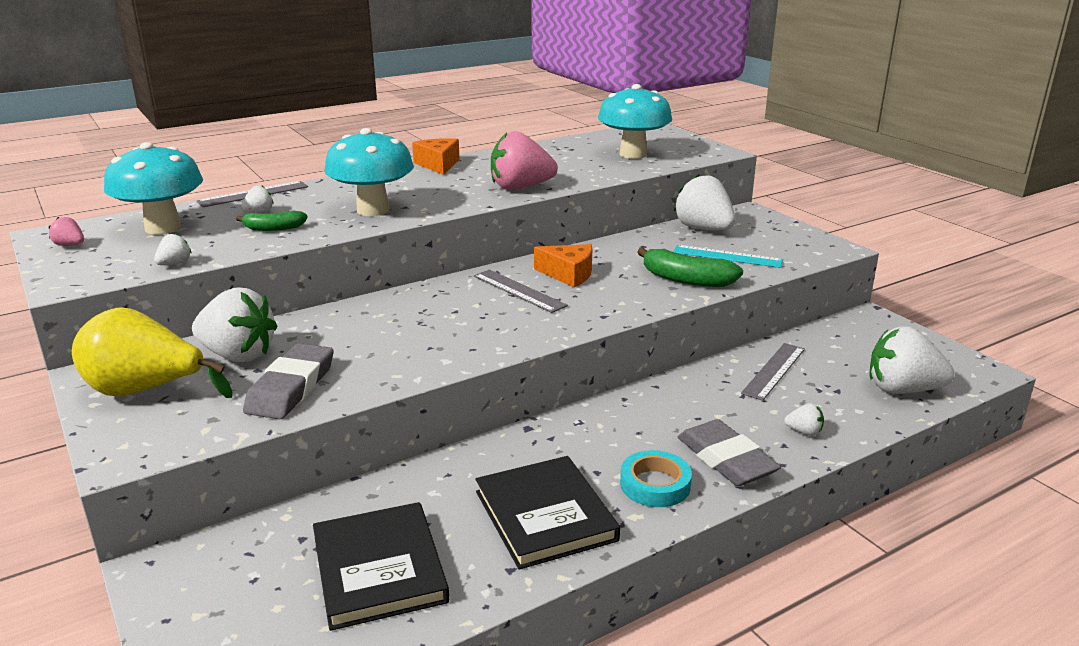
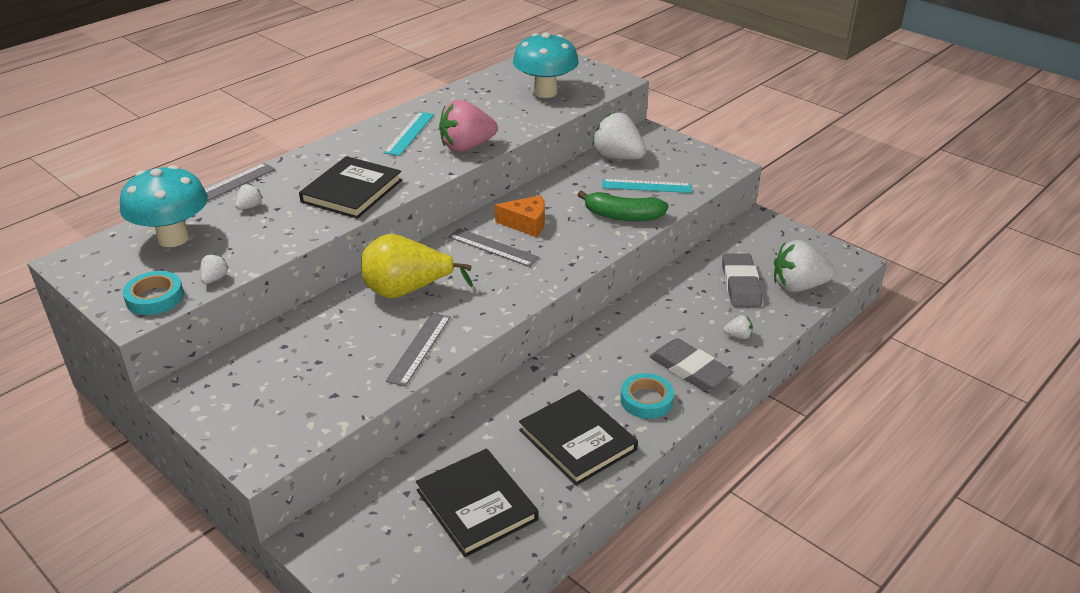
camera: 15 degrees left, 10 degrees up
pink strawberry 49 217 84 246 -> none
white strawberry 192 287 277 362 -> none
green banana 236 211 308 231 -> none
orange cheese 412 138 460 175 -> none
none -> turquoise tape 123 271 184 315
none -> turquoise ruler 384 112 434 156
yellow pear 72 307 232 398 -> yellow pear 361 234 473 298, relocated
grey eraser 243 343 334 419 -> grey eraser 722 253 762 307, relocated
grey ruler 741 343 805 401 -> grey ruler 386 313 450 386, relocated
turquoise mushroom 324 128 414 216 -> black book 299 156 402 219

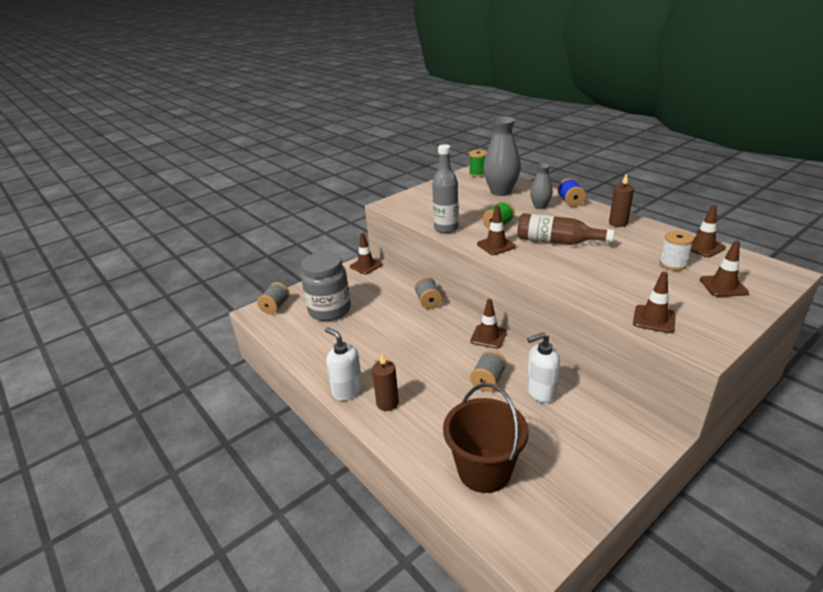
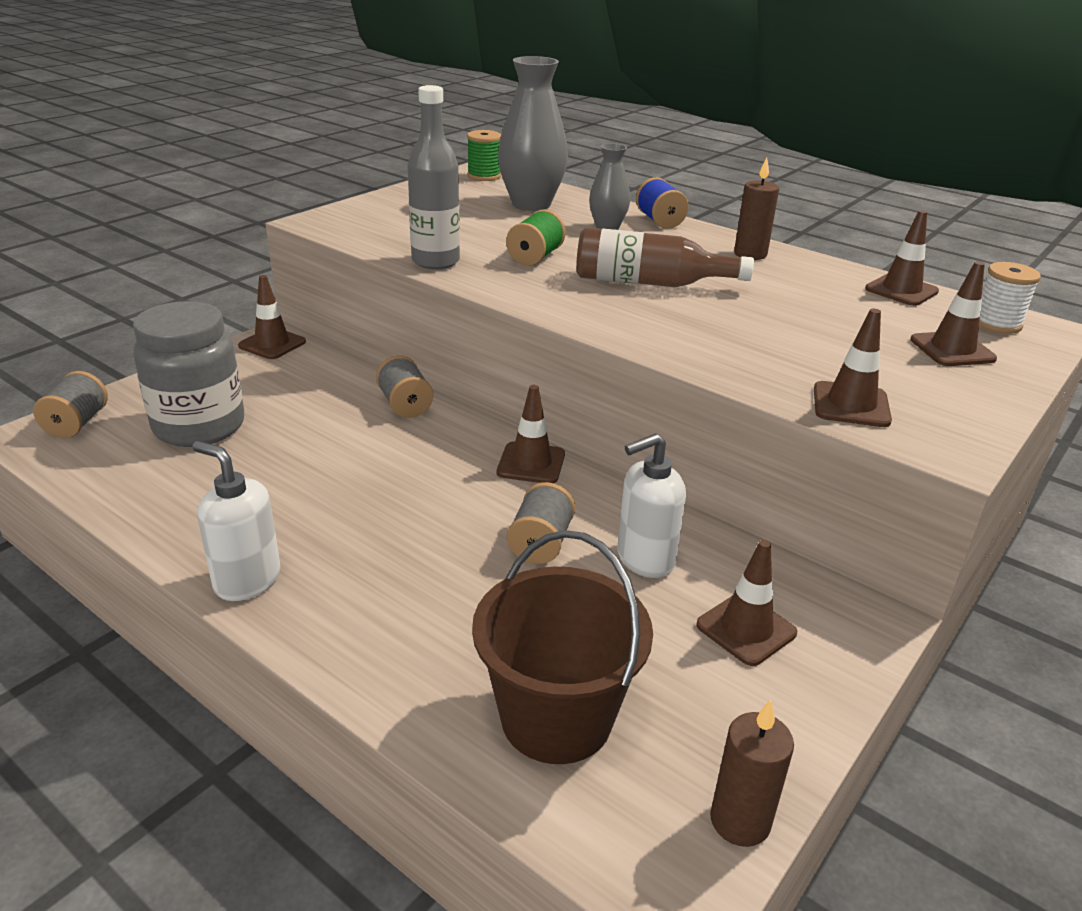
camera: 15 degrees left, 0 degrees up
brown candle 372 353 399 411 -> brown candle 710 700 794 847, relocated
brown traffic cone 477 205 516 255 -> brown traffic cone 696 540 797 666, relocated
white spool 660 231 694 271 -> white spool 979 262 1041 334, relocated

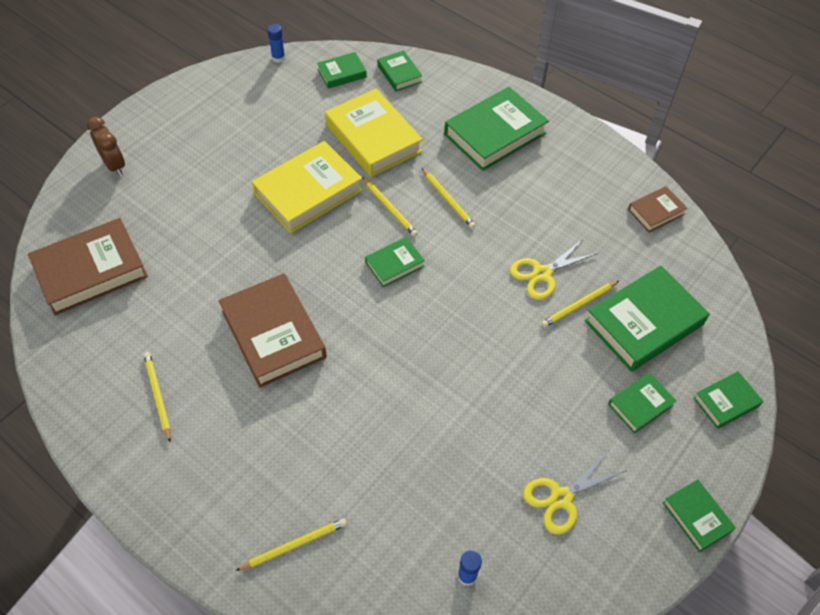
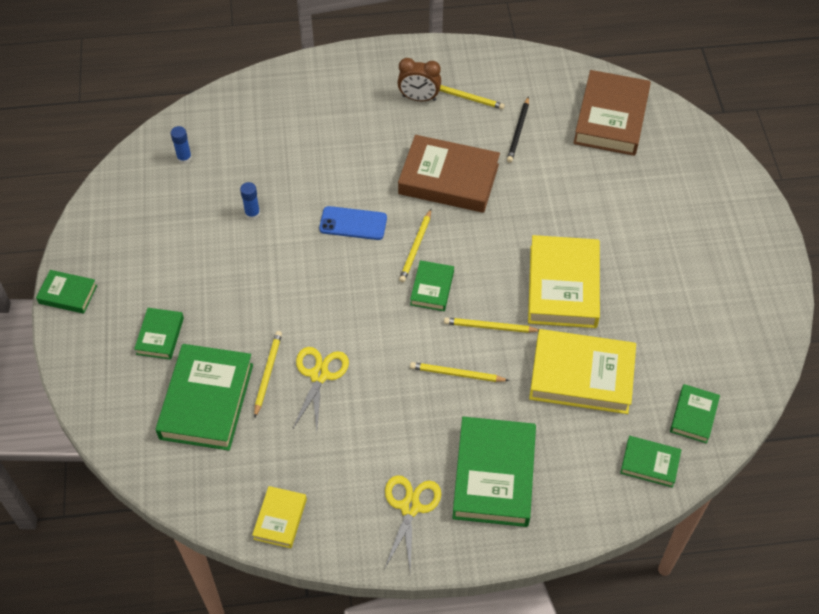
camera: 135 degrees right, 0 degrees up
green book 693 371 763 429 -> none
none -> blue phone 319 206 387 240
none -> black pencil 507 96 529 163
brown clock 87 117 125 176 -> brown clock 397 58 441 101, relocated
yellow pencil 235 518 347 571 -> yellow pencil 399 209 431 282, relocated
blue glue stick 267 24 285 63 -> blue glue stick 240 182 260 220, relocated
yellow scissors 523 451 627 535 -> yellow scissors 385 475 441 572, relocated
brown book 628 186 688 232 -> yellow book 252 486 307 548

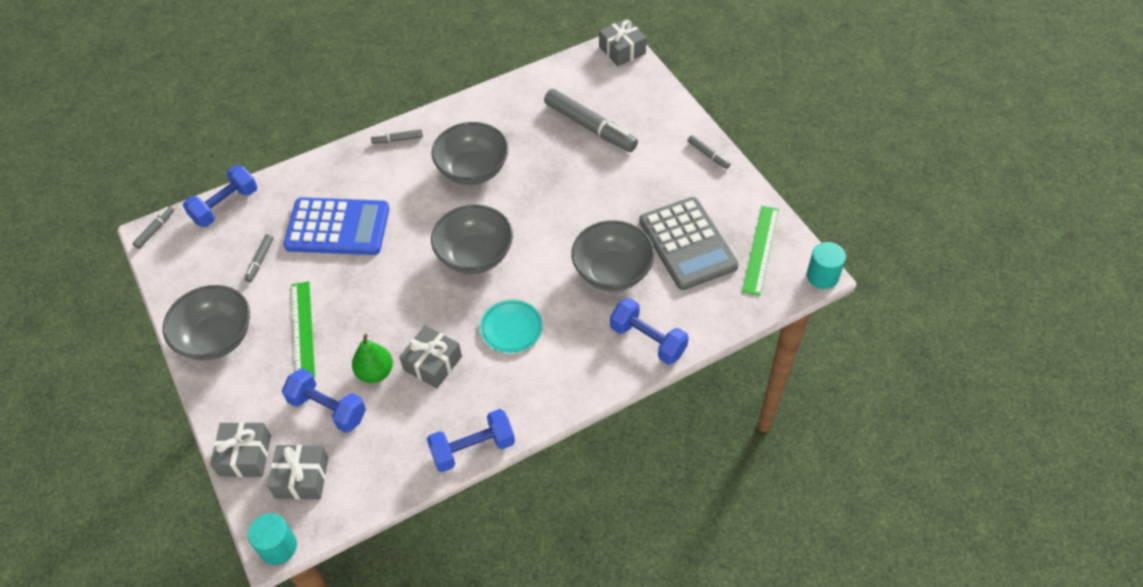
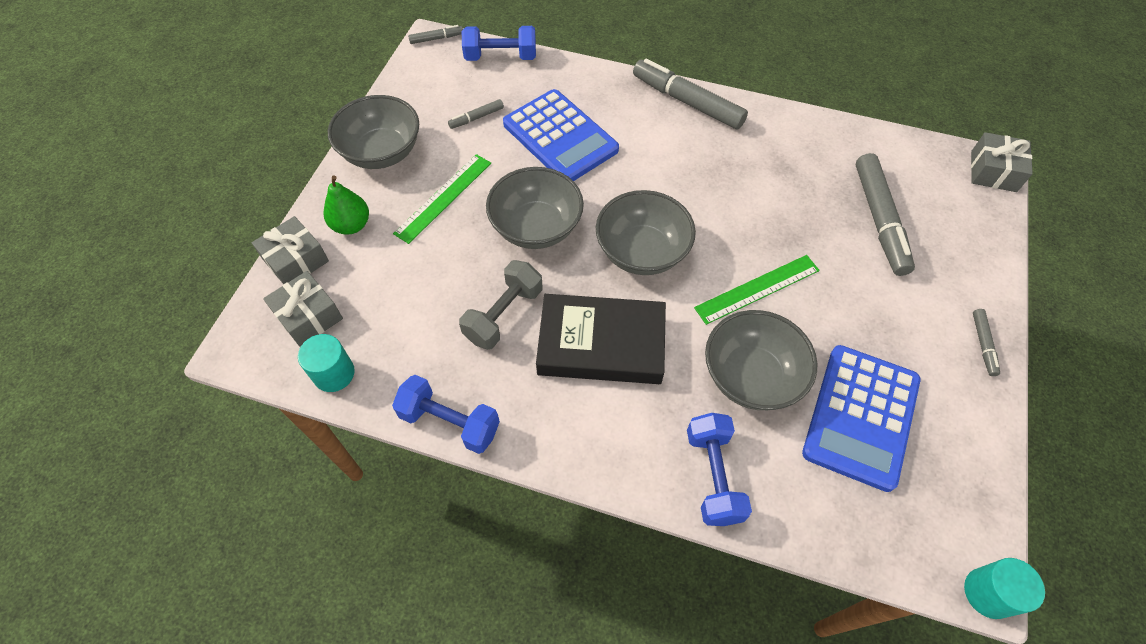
camera: 45 degrees right, 5 degrees up
blue dumbbell 282 368 366 433 -> none
turquoise cylinder 248 513 297 565 -> turquoise cylinder 298 334 355 392, relocated
green pear 352 334 393 383 -> green pear 324 176 369 235, relocated
grey bowl 431 122 509 185 -> grey bowl 486 167 584 249, relocated
green ruler 742 206 779 296 -> green ruler 694 255 820 325, relocated
grey gift 399 325 462 388 -> grey dumbbell 459 260 543 350
turquoise plate 480 300 543 353 -> black book 536 294 666 384
grey calculator 639 197 739 290 -> blue calculator 802 345 921 492
grey marker 371 129 423 144 -> grey marker 633 58 748 129, x2.15

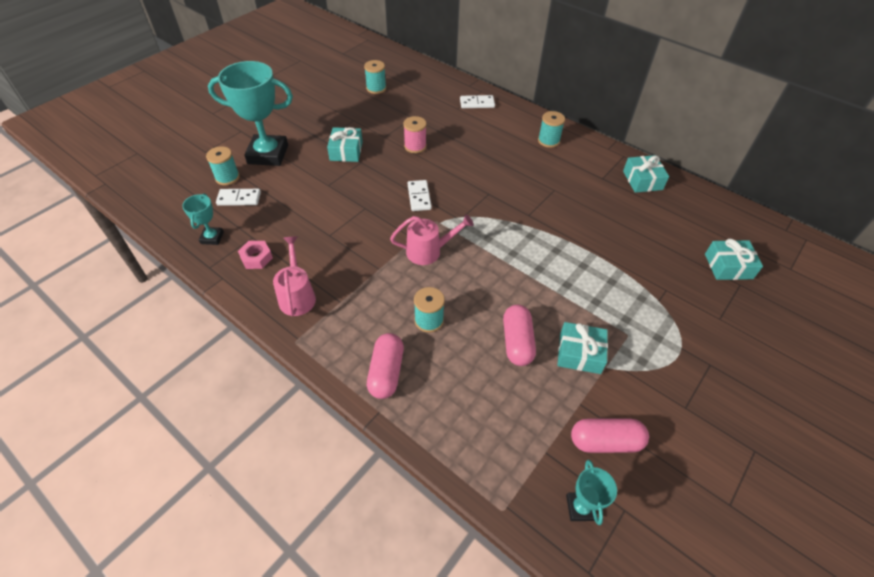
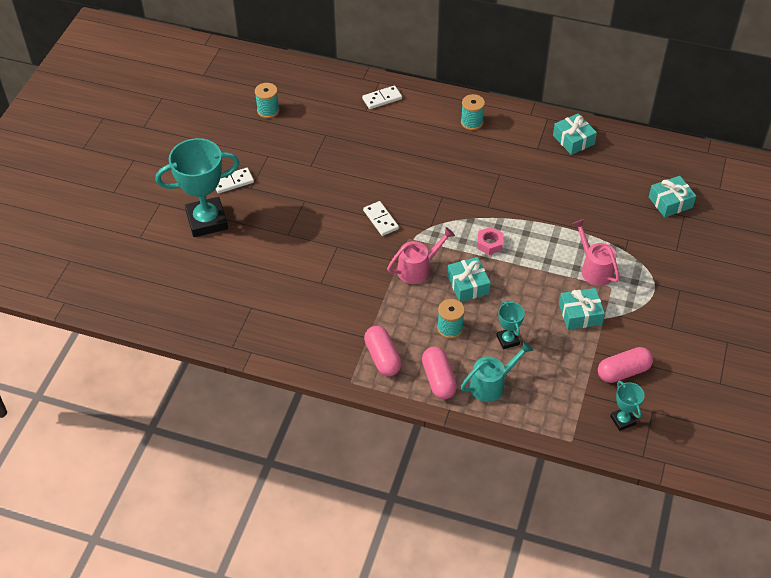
camera: 20 degrees left, 0 degrees up
turquoise spool 206 146 240 185 -> none
pink spool 403 116 427 153 -> none
none -> turquoise watering can 461 341 533 402
turquoise trophy 182 193 224 245 -> turquoise trophy 497 301 525 349, relocated
white domino 216 189 261 206 -> white domino 216 168 254 194, relocated
pink nut 238 241 273 269 -> pink nut 477 227 504 255, relocated
pink watering can 273 236 316 316 -> pink watering can 572 219 620 286, relocated
turquoise gift 327 127 363 162 -> turquoise gift 447 257 491 302, relocated
pink capsule 503 305 536 366 -> pink capsule 364 326 401 376, relocated

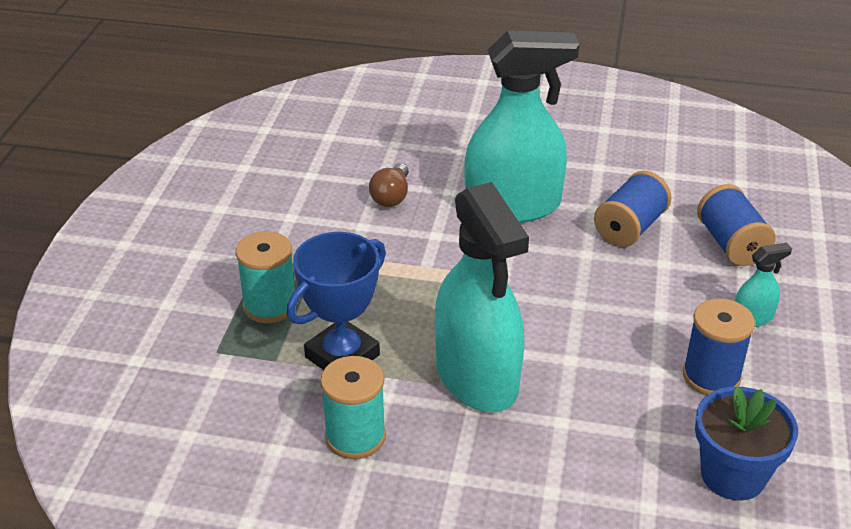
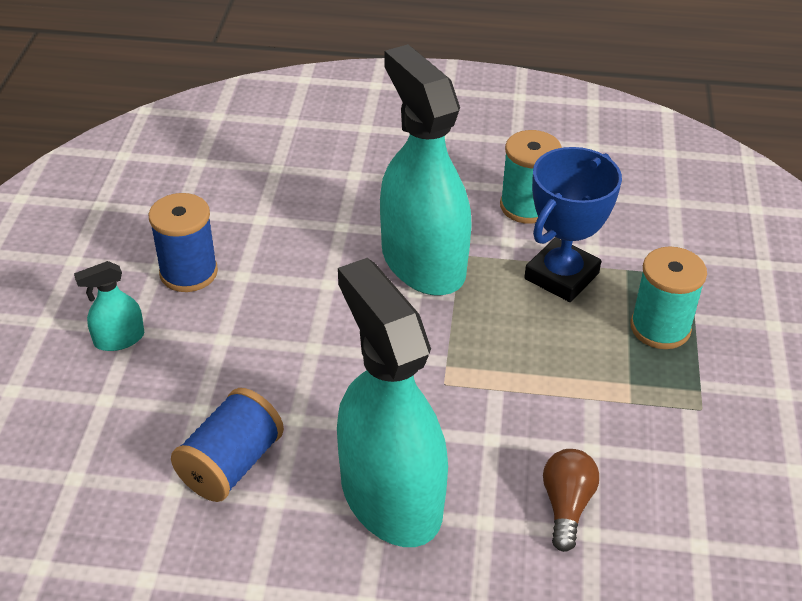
camera: 175 degrees right, 5 degrees up
blue flower pot 695 386 798 501 -> none
blue spool 697 184 776 266 -> none
turquoise spray bottle 465 31 579 223 -> turquoise spray bottle 337 258 448 547, 75 degrees clockwise

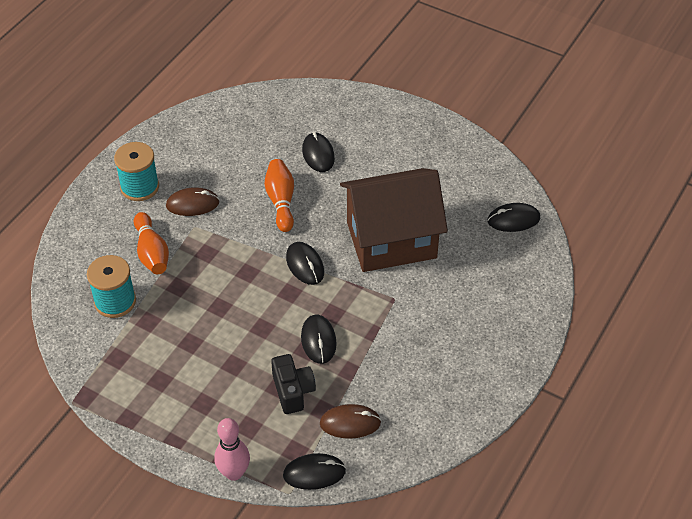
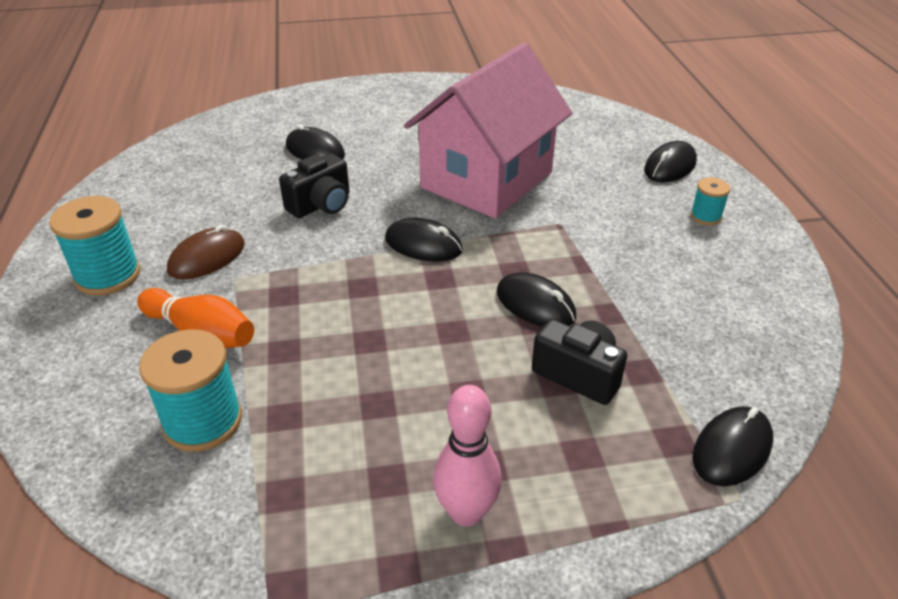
camera: 40 degrees left, 10 degrees down
brown mouse 320 404 381 439 -> none
none -> turquoise spool 690 178 730 225
pink bowling pin 214 418 250 481 -> pink bowling pin 433 385 502 527, relocated
black mouse 487 203 540 232 -> black mouse 644 141 697 183, relocated
orange bowling pin 265 159 294 232 -> black camera 279 153 349 218
brown house 340 168 448 272 -> pink house 404 43 572 219

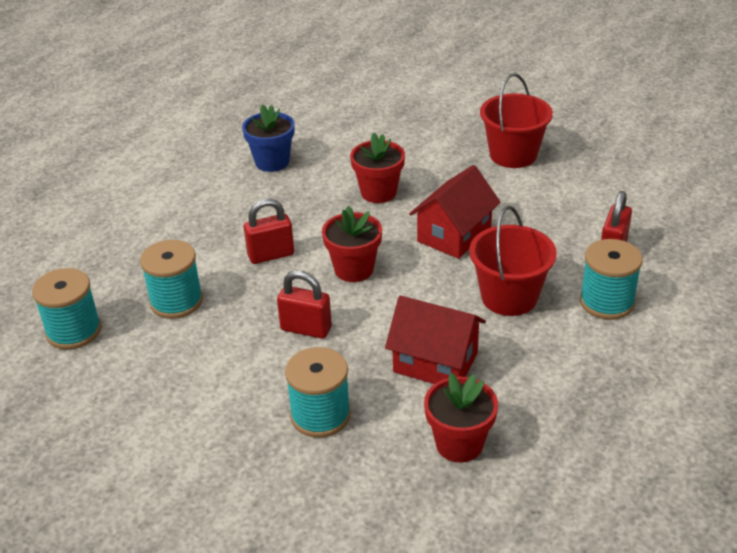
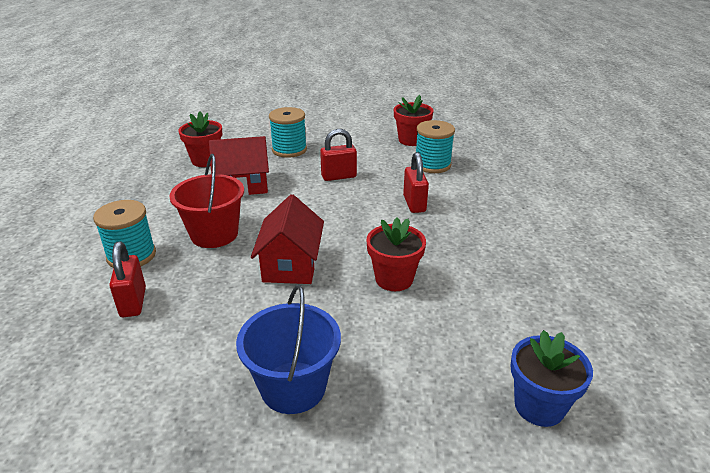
camera: 145 degrees right, 5 degrees down
turquoise spool 32 268 101 350 -> none
blue flower pot 242 104 295 172 -> blue flower pot 511 330 593 427, relocated
red flower pot 322 206 382 282 -> red flower pot 394 95 433 146, relocated
red bucket 480 73 553 168 -> blue bucket 236 285 341 414
red padlock 244 199 294 264 -> red padlock 403 152 429 213, 45 degrees counterclockwise

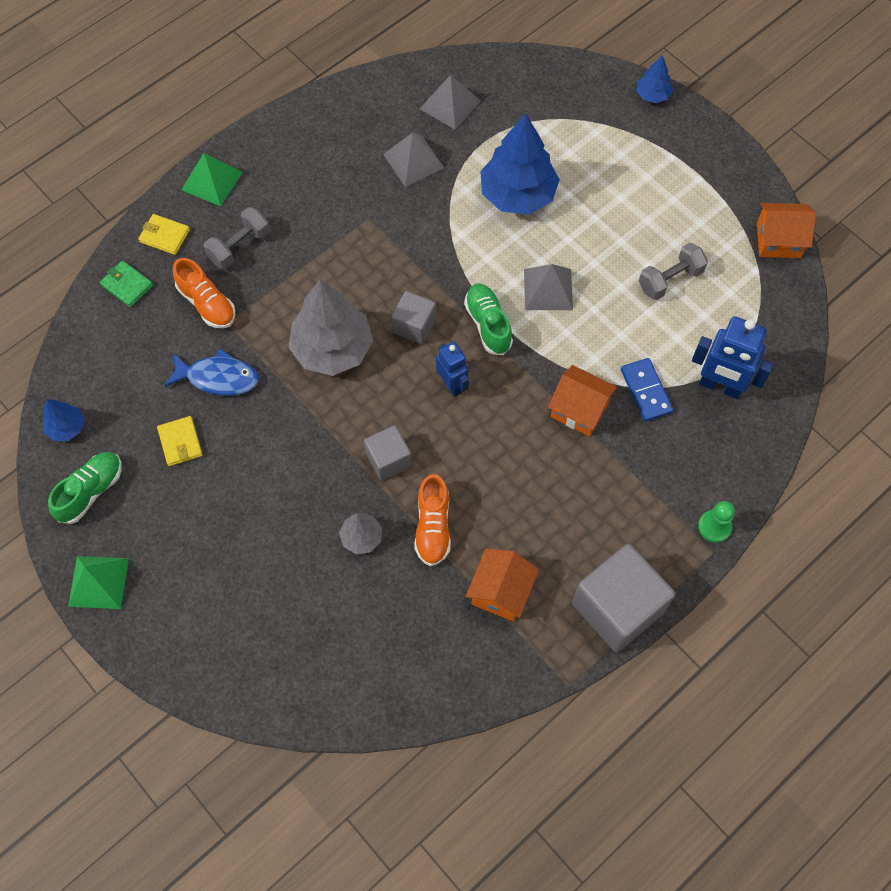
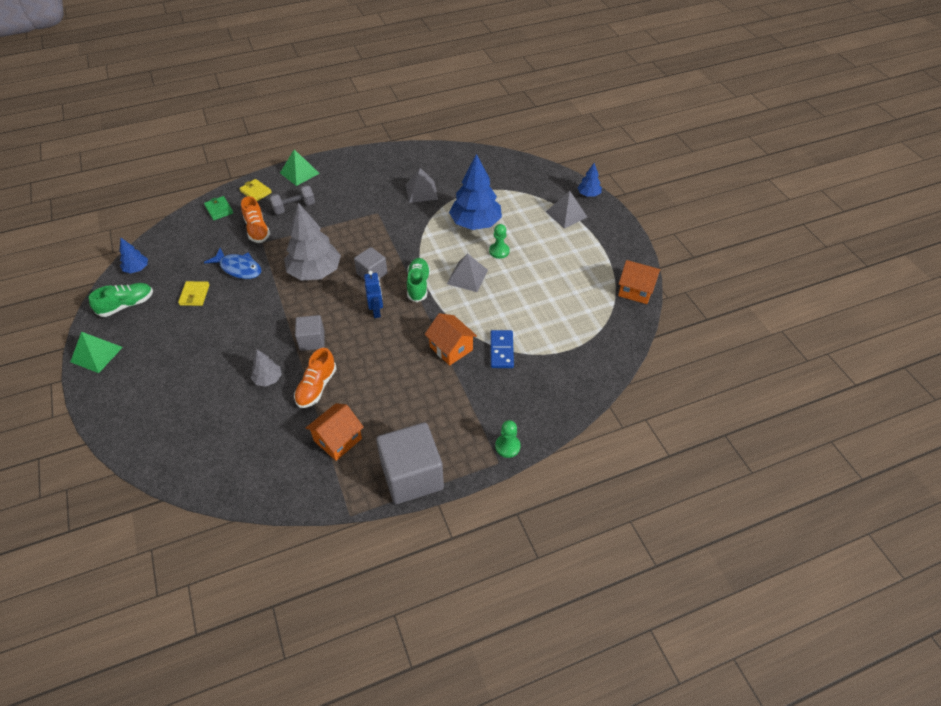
camera: 20 degrees right, 15 degrees down
grey dumbbell 639 243 708 300 -> none
blue robot 692 316 774 399 -> none
none -> green pawn 489 224 510 259
grey pyramid 420 75 481 130 -> grey pyramid 546 191 587 229, relocated

